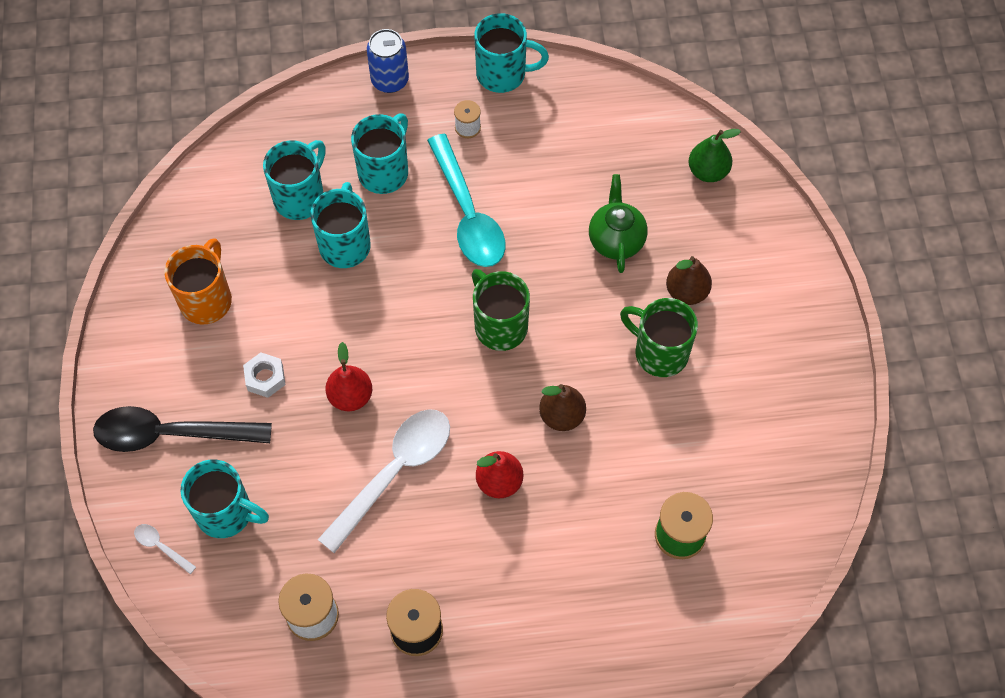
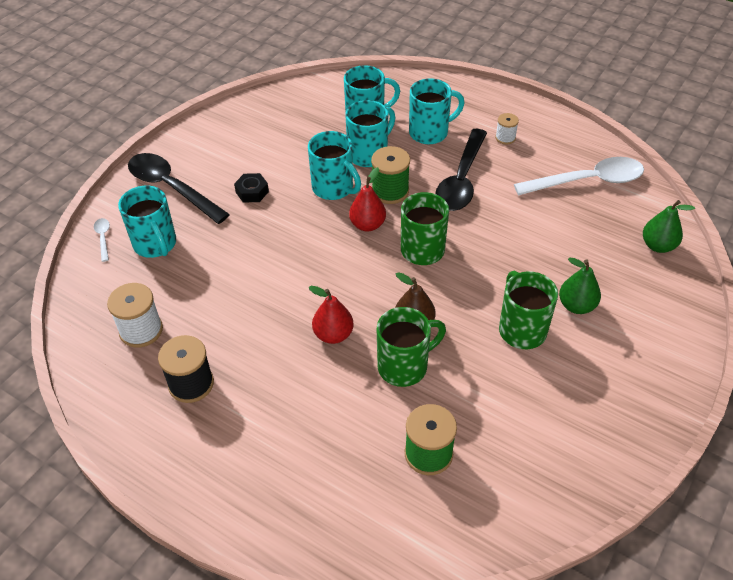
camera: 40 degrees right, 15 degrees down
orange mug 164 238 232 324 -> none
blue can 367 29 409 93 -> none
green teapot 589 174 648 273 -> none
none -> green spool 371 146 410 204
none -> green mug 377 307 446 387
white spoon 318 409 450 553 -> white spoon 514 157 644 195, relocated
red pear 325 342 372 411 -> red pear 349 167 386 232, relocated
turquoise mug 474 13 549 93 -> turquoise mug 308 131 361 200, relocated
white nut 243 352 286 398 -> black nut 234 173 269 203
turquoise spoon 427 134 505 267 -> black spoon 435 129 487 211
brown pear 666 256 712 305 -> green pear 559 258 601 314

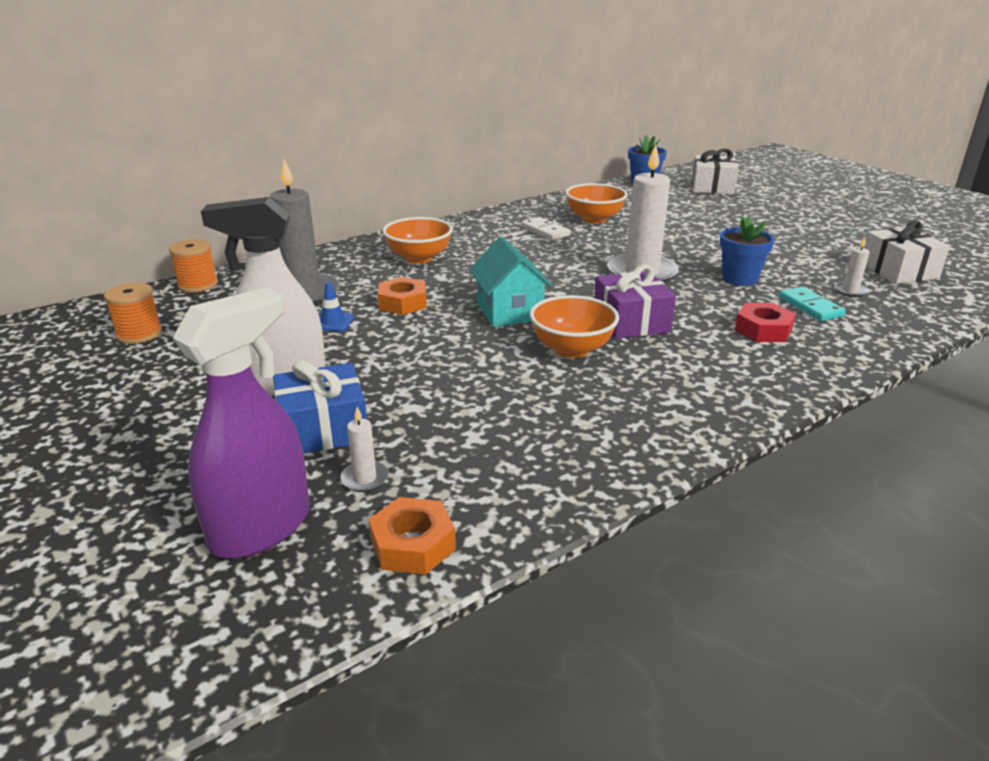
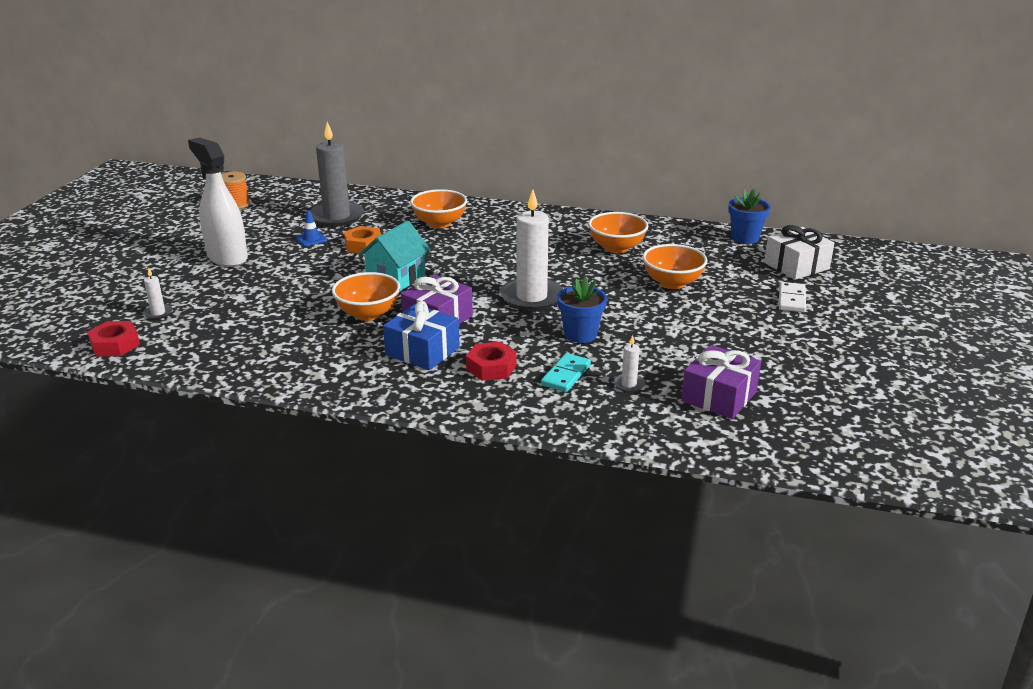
camera: 50 degrees right, 0 degrees up
orange spool 169 239 218 292 -> none
purple spray bottle 173 288 310 559 -> none
none -> orange bowl 642 244 708 289
blue gift 273 360 367 454 -> blue gift 383 301 460 370, relocated
white domino 521 217 571 240 -> white domino 779 282 806 312, relocated
orange nut 369 497 456 575 -> red nut 87 321 140 356
white gift 863 220 950 284 -> purple gift 681 345 761 419

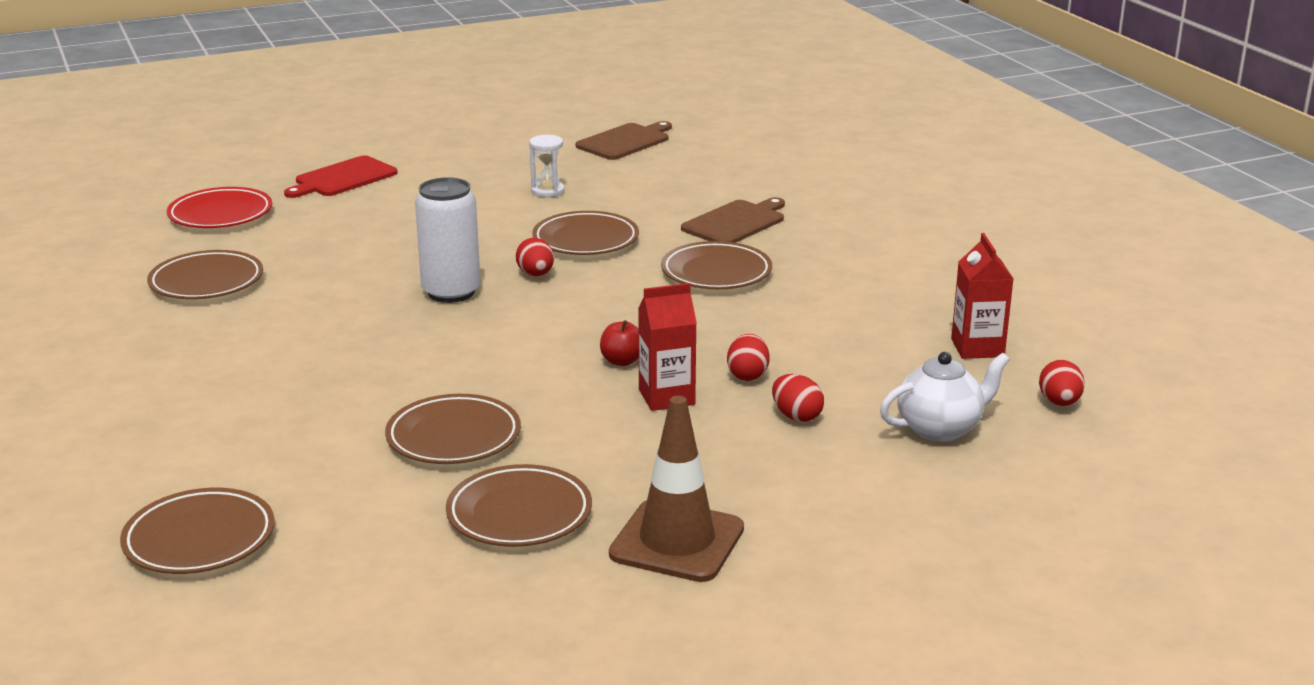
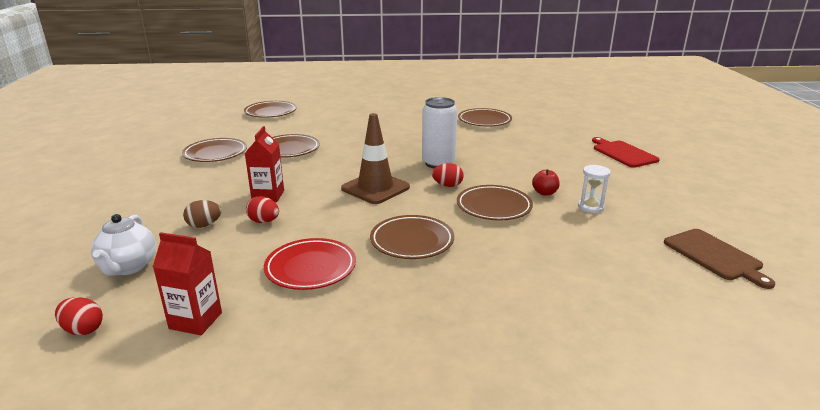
camera: 110 degrees right, 0 degrees up
brown cutting board 681 197 785 243 -> none
red plate 167 187 273 228 -> red plate 264 238 356 290, relocated
red apple 600 320 639 366 -> red apple 532 169 560 196, relocated
brown traffic cone 609 396 744 582 -> brown traffic cone 341 113 410 204, relocated
red egg 772 374 824 422 -> brown egg 183 200 221 228

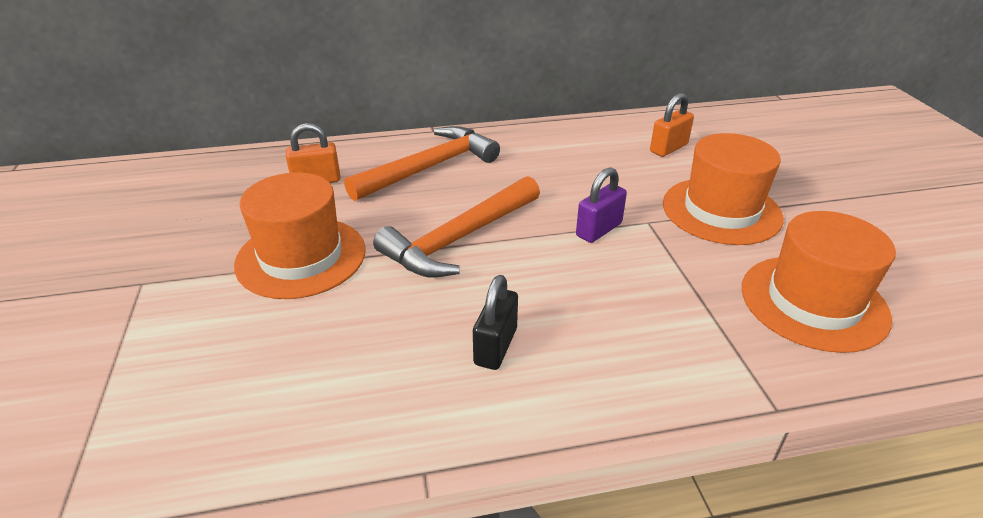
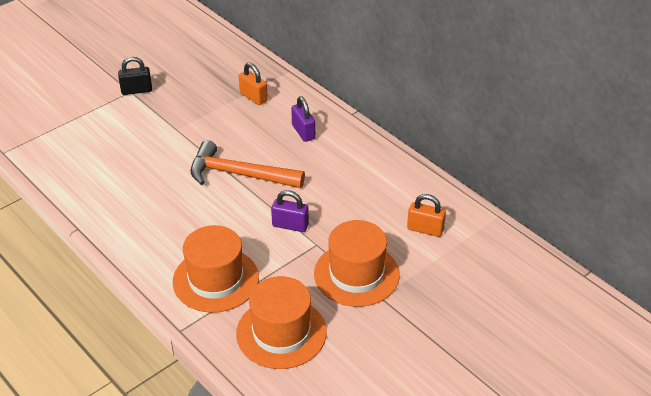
camera: 60 degrees right, 5 degrees up
orange hat 234 172 366 299 -> orange hat 173 225 259 313, relocated
black padlock 473 275 518 370 -> black padlock 118 57 152 95, relocated
orange hammer 344 126 500 201 -> purple padlock 291 96 315 142

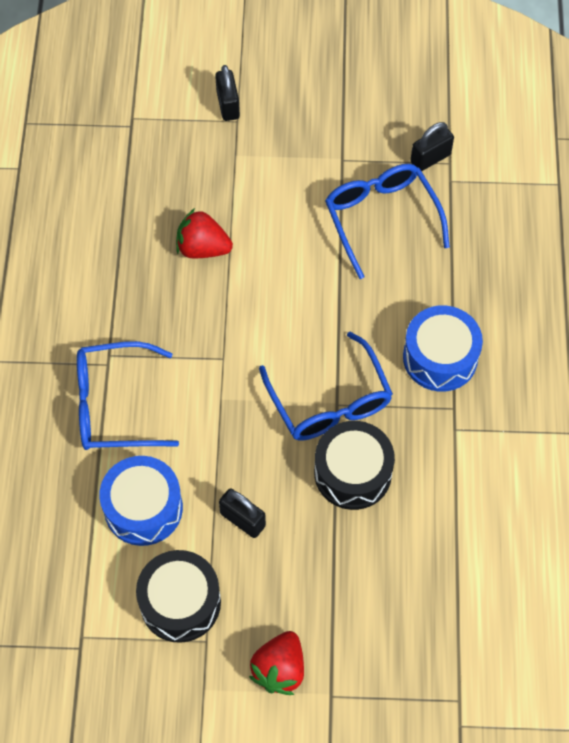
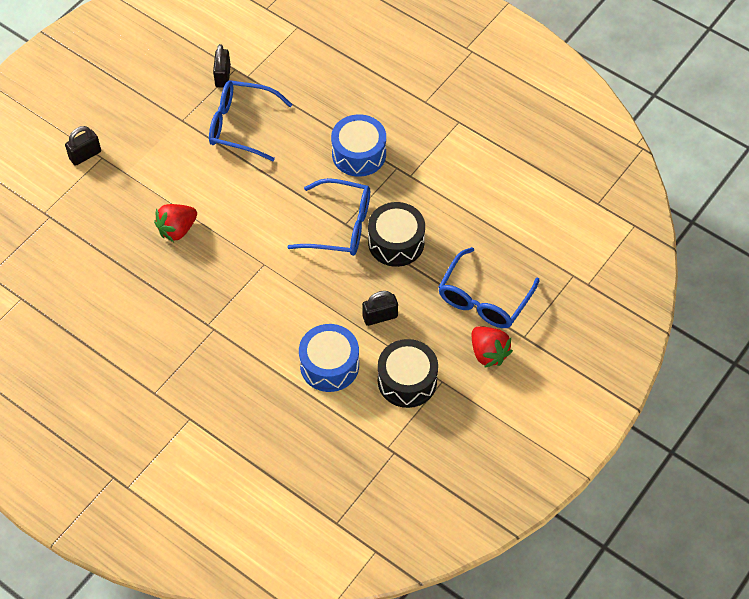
camera: 55 degrees left, 5 degrees down
blue glasses 77 341 179 450 -> blue glasses 439 247 540 328, relocated
black padlock 215 65 240 121 -> black padlock 65 126 101 166, 60 degrees counterclockwise

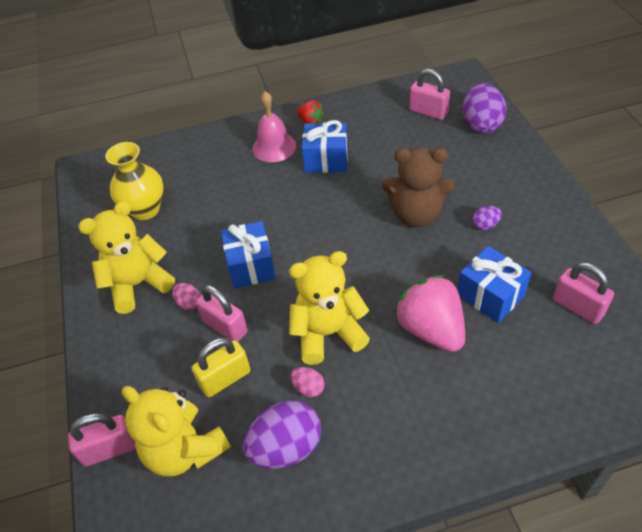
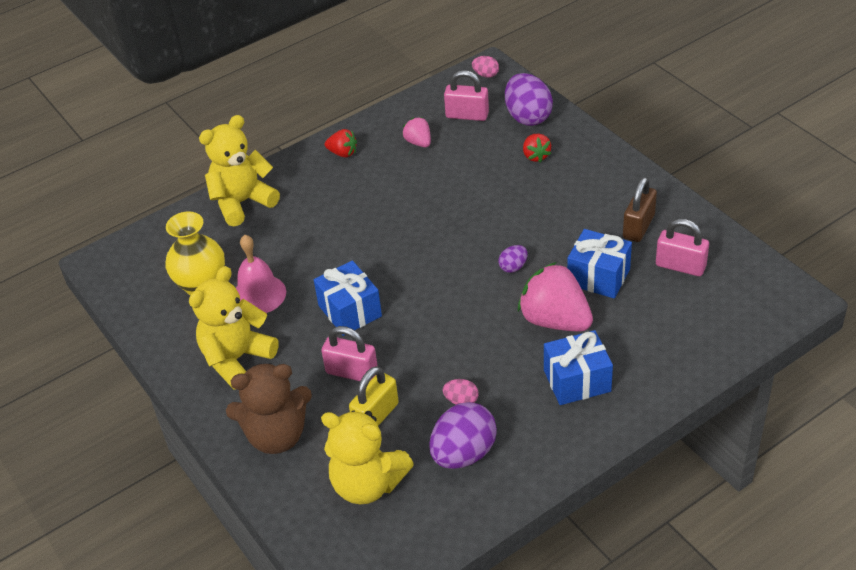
camera: 20 degrees left, 5 degrees down
pink padlock 68 413 136 466 -> none
none -> pink strawberry 402 117 431 147
none -> red strawberry 523 134 551 163
none -> brown padlock 623 177 657 242
pink egg 172 283 200 310 -> pink egg 472 56 499 78, relocated
pink bell 252 91 296 162 -> pink bell 236 235 286 313, relocated
yellow teddy bear 289 251 370 365 -> yellow teddy bear 199 115 280 226, relocated
blue gift 302 120 348 173 -> blue gift 544 330 613 405, relocated
brown teddy bear 382 147 454 227 -> brown teddy bear 226 363 312 454, relocated
purple egg 472 206 502 230 -> purple egg 499 245 528 273, relocated

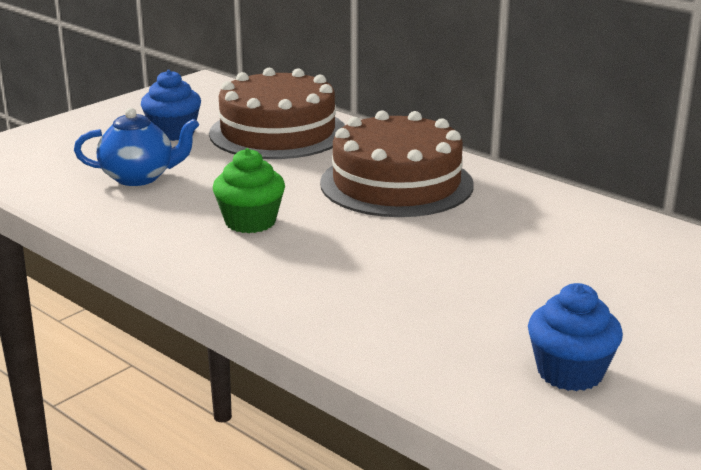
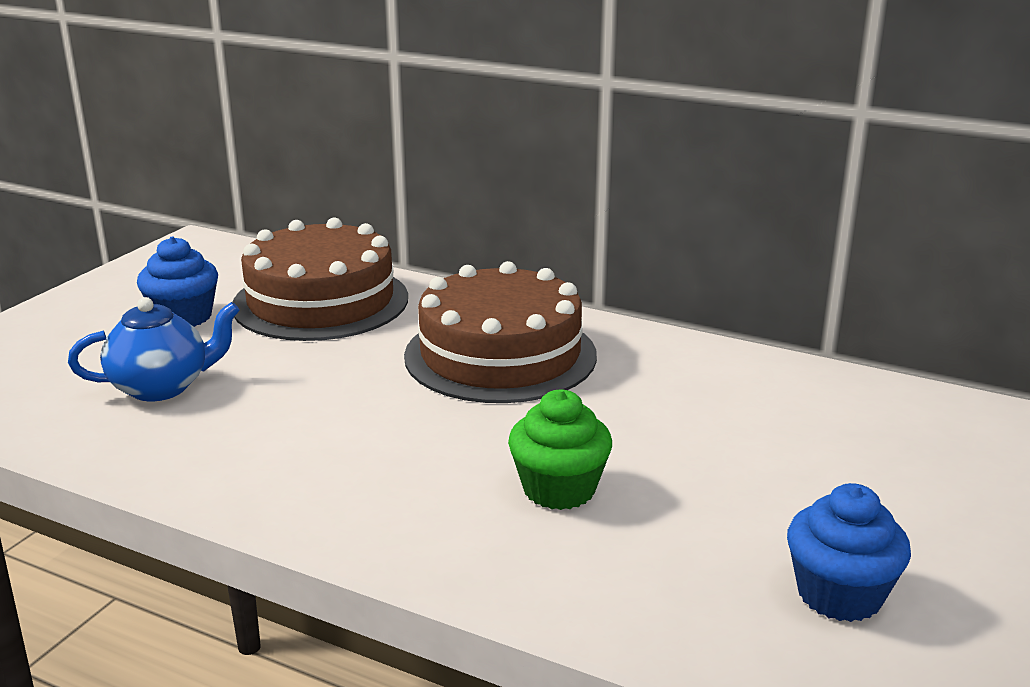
camera: 15 degrees left, 0 degrees up
green cupcake 213 148 285 233 -> green cupcake 508 389 612 510, relocated

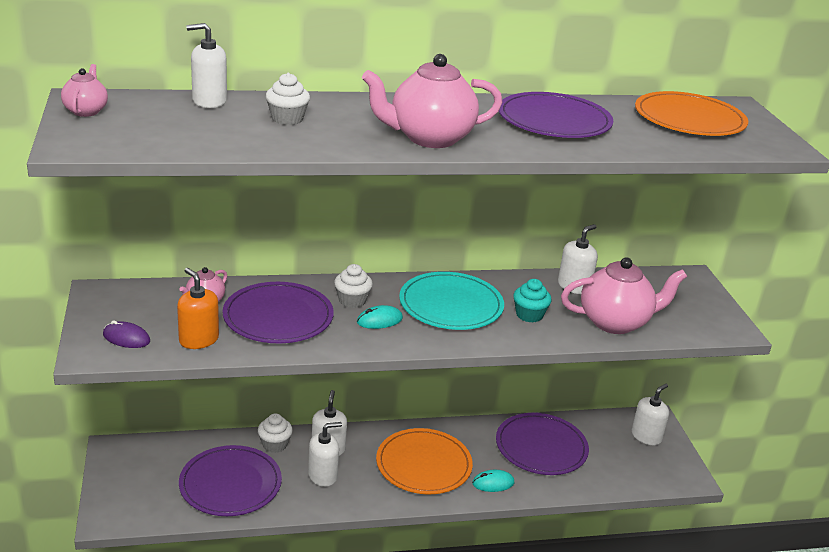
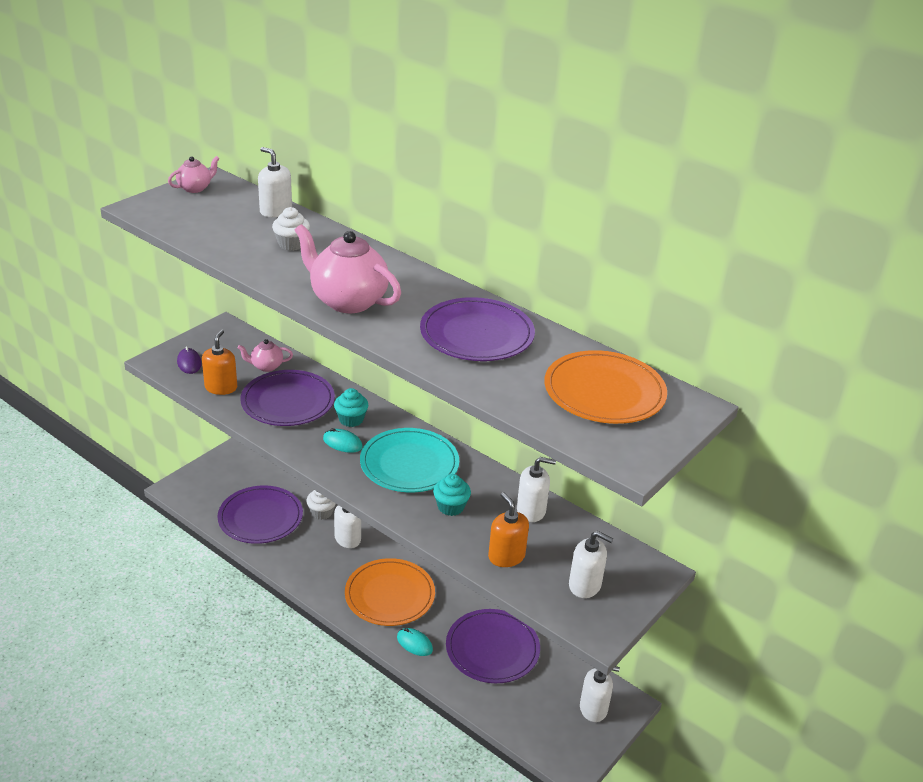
camera: 50 degrees right, 5 degrees up
white soap dispenser 308 422 342 487 -> white soap dispenser 569 531 614 598, relocated
pink teapot 561 257 687 334 -> orange soap dispenser 488 492 529 567
white cupcake 334 264 373 308 -> turquoise cupcake 334 388 368 427

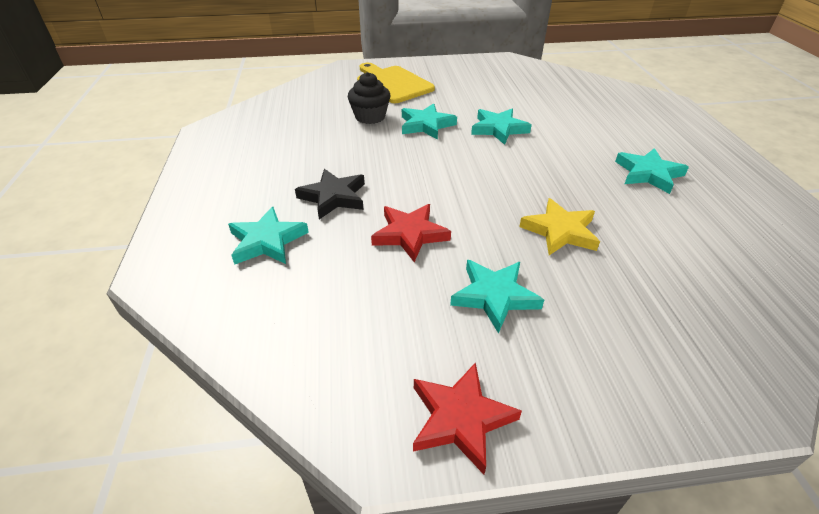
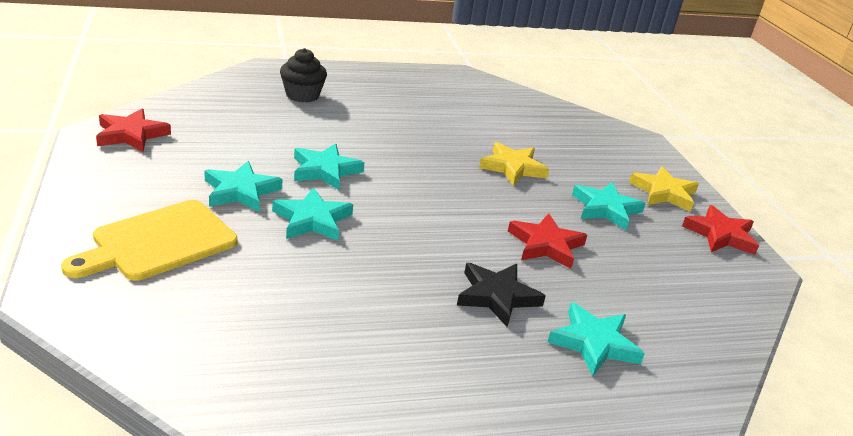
camera: 100 degrees left, 10 degrees down
none -> red star 96 109 171 152
none -> yellow star 629 166 699 212
black cupcake 348 72 390 124 -> black cupcake 280 48 327 103, relocated
turquoise star 615 148 689 194 -> turquoise star 204 161 282 212, relocated

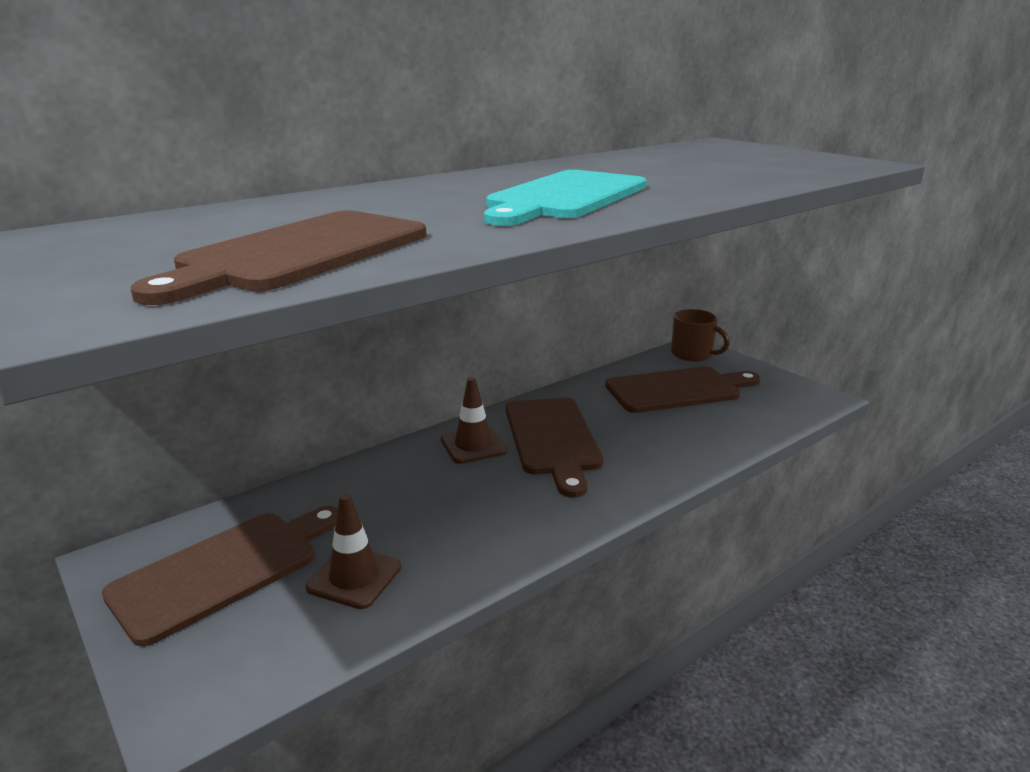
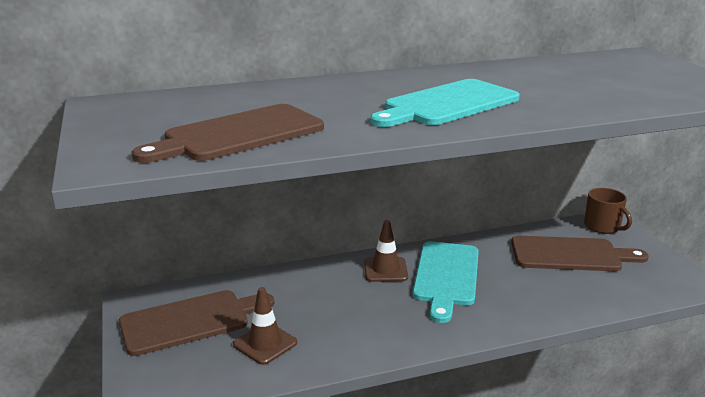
camera: 20 degrees right, 0 degrees up
brown cutting board 506 398 603 498 -> turquoise cutting board 413 242 479 323

